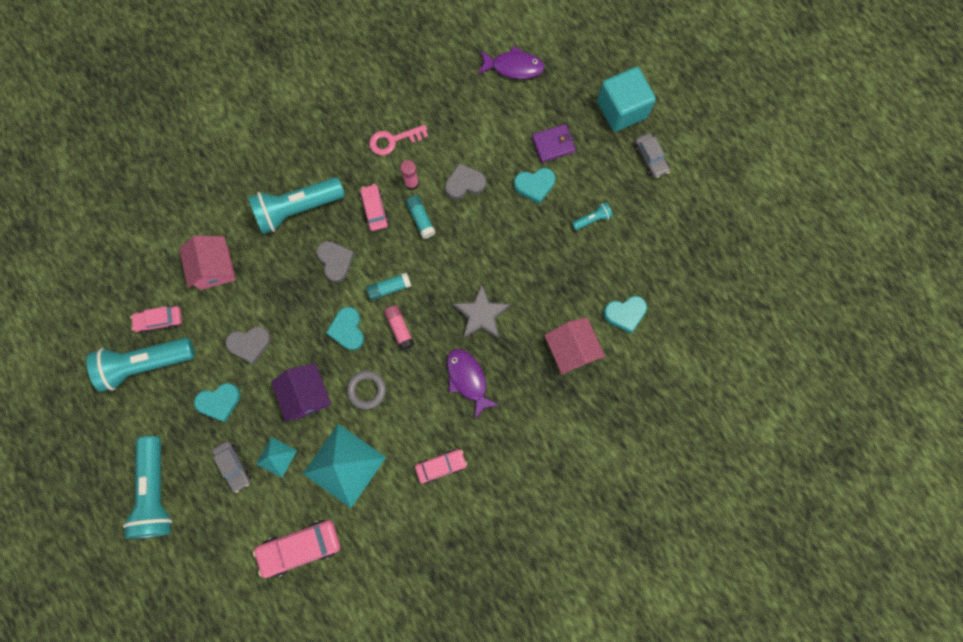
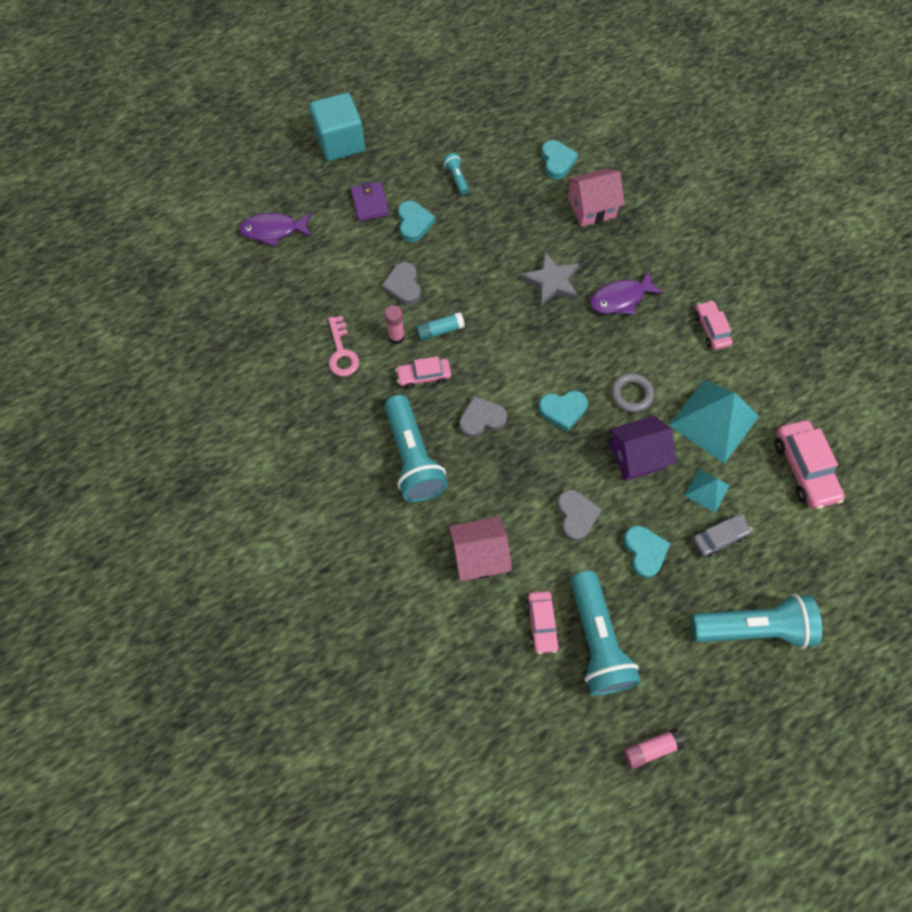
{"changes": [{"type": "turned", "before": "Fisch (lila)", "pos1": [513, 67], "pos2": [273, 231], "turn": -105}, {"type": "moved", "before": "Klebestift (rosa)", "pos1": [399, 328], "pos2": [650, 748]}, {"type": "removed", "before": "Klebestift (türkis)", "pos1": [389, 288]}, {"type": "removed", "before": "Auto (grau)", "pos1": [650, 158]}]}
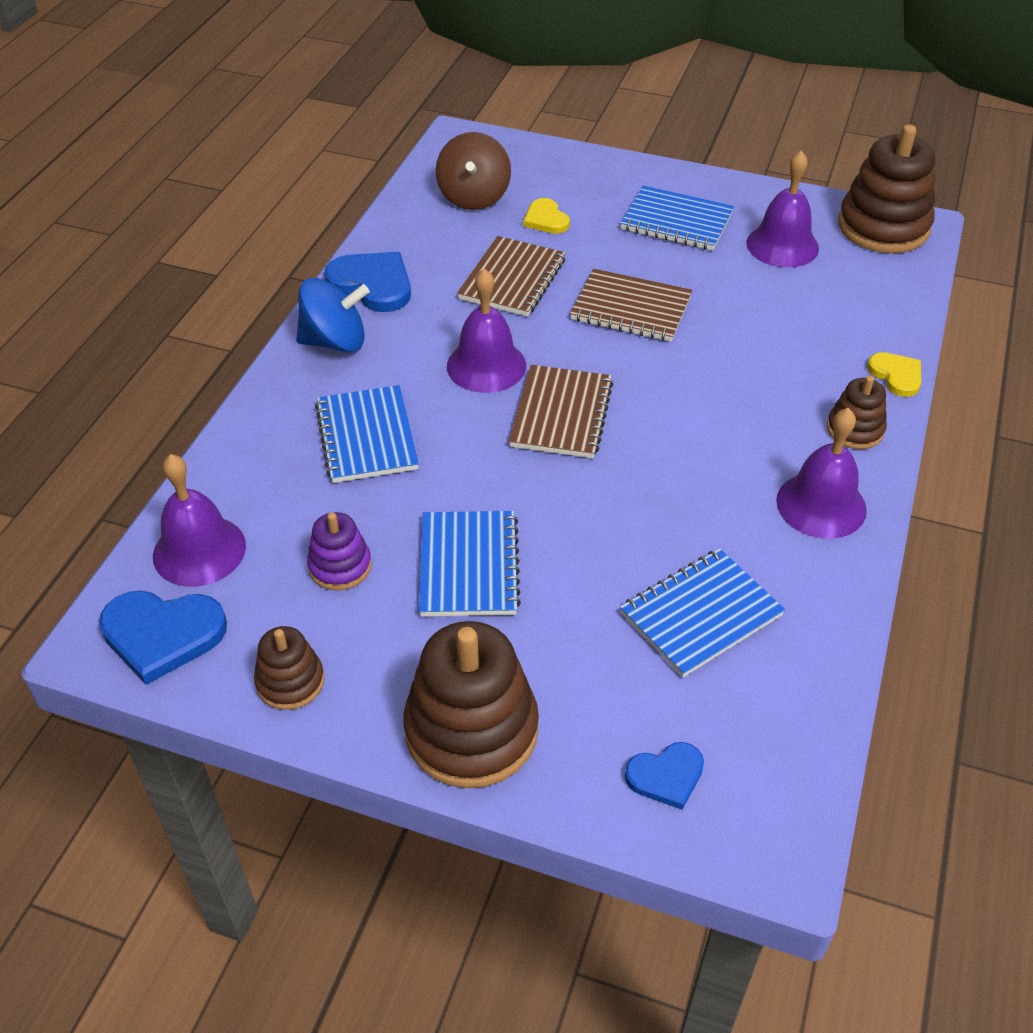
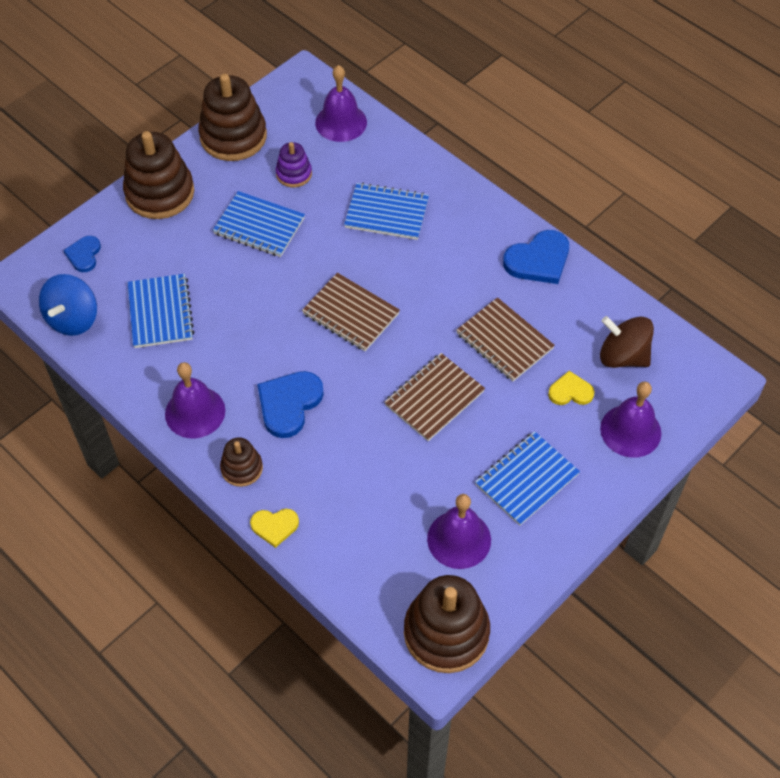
{"changes": [{"type": "moved", "before": "Kreisel (blau)", "pos1": [335, 342], "pos2": [73, 319]}, {"type": "resized", "before": "Stapelspielzeug (braun)", "pos1": [290, 681], "pos2": [233, 136], "scale": 1.9}, {"type": "moved", "before": "Herz (blau)", "pos1": [162, 635], "pos2": [289, 404]}, {"type": "moved", "before": "Glocke (lila)", "pos1": [486, 365], "pos2": [630, 430]}]}
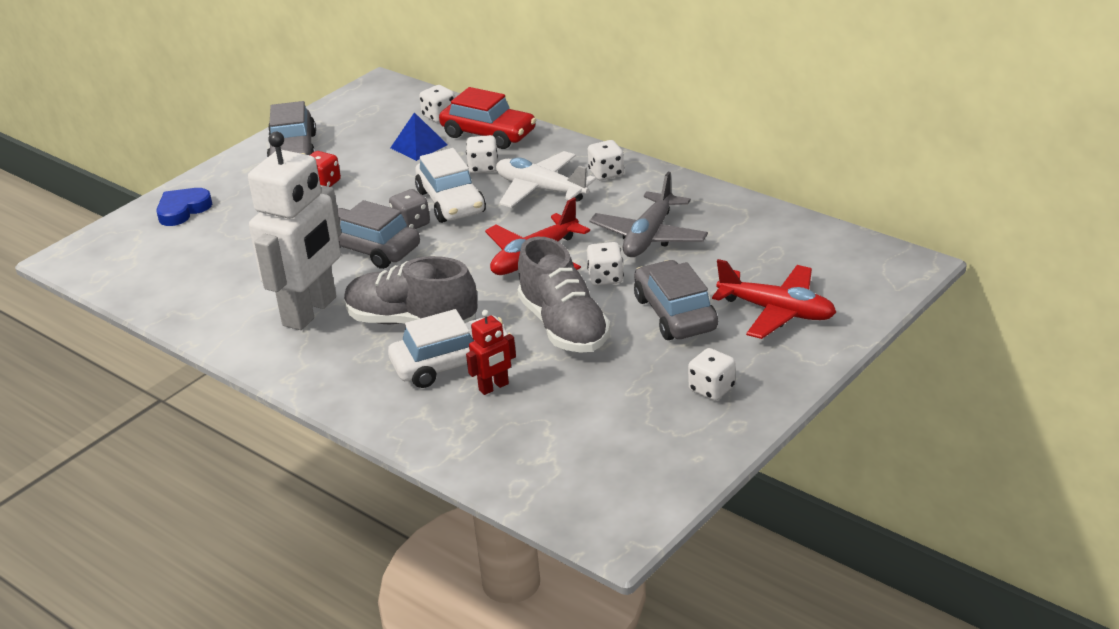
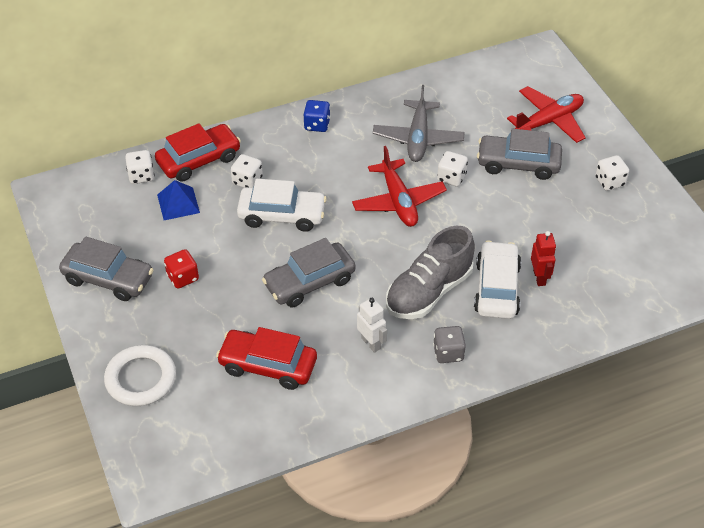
{"changes": [{"type": "replaced", "before": "Herz (blau)", "after": "Ring (weiß)", "pos1": [183, 210], "pos2": [141, 379]}, {"type": "added", "after": "Auto (rot)", "pos2": [268, 366]}, {"type": "recoloured", "before": "Spielwürfel (weiß)", "after": "Spielwürfel (blau)", "pos1": [606, 173], "pos2": [317, 125]}, {"type": "resized", "before": "Roboter (weiß)", "pos1": [310, 311], "pos2": [371, 343], "scale": 0.43}, {"type": "turned", "before": "Flugzeug (grau)", "pos1": [649, 237], "pos2": [418, 138], "turn": 45}, {"type": "moved", "before": "Spielwürfel (grau)", "pos1": [411, 224], "pos2": [448, 353]}, {"type": "removed", "before": "Flugzeug (weiß)", "pos1": [541, 189]}, {"type": "removed", "before": "Schuh (grau)", "pos1": [564, 327]}]}
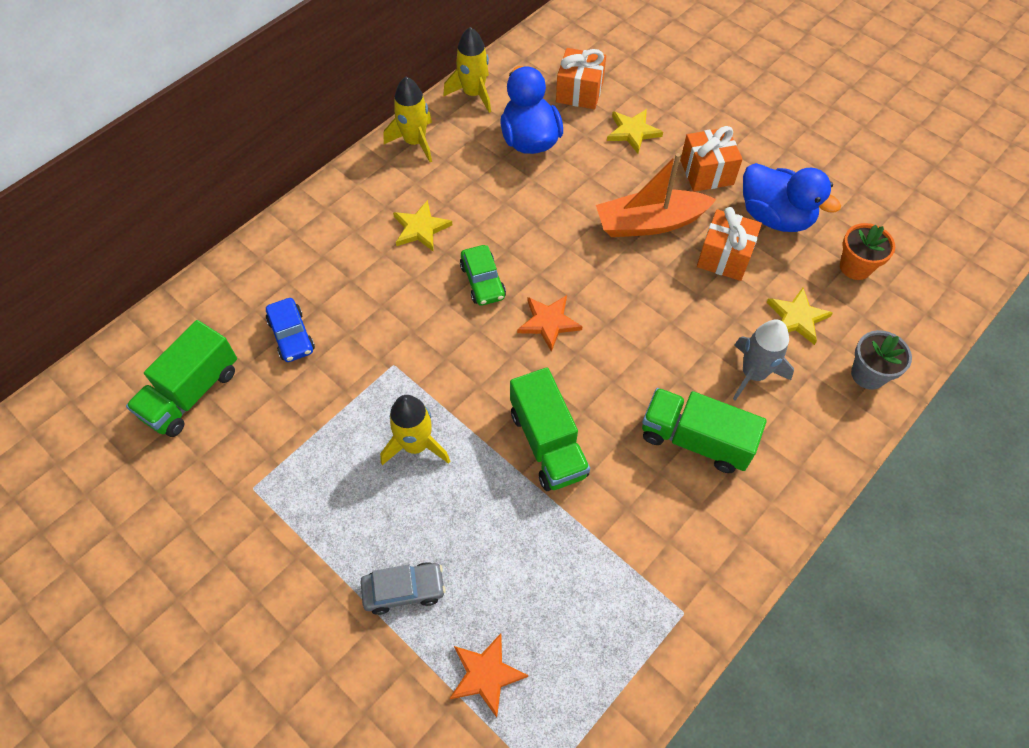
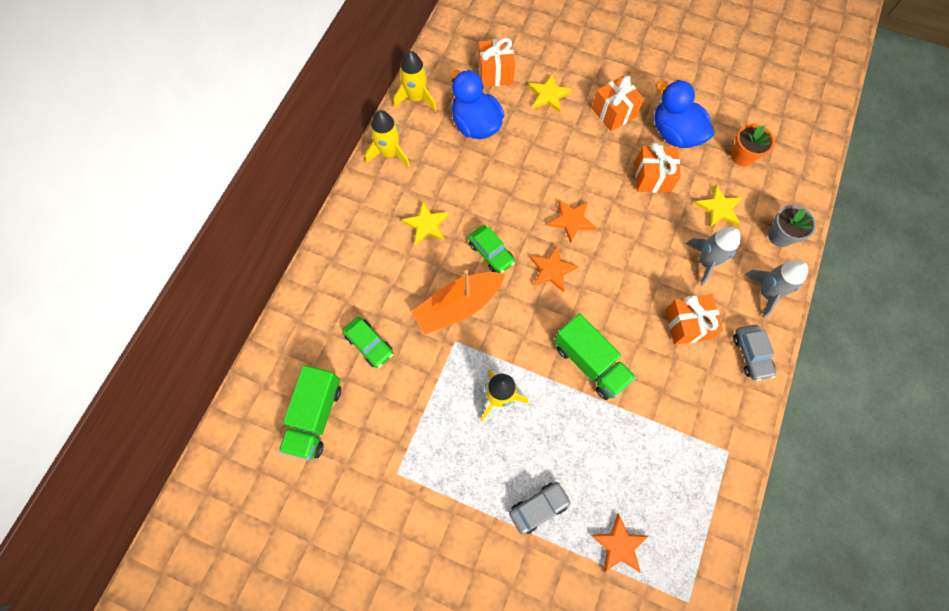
{"changes": [{"type": "recoloured", "before": "Auto (blau)", "after": "Auto (grün)", "pos1": [291, 335], "pos2": [369, 344]}, {"type": "moved", "before": "Boot (orange)", "pos1": [649, 223], "pos2": [458, 306]}, {"type": "added", "after": "Stern (orange)", "pos2": [571, 221]}, {"type": "turned", "before": "Ente (blau)", "pos1": [775, 217], "pos2": [674, 134], "turn": -150}, {"type": "replaced", "before": "Lastwagen (grün)", "after": "Geschenk (orange)", "pos1": [695, 440], "pos2": [687, 324]}, {"type": "added", "after": "Auto (grau)", "pos2": [751, 354]}, {"type": "added", "after": "Rakete (grau)", "pos2": [766, 292]}]}
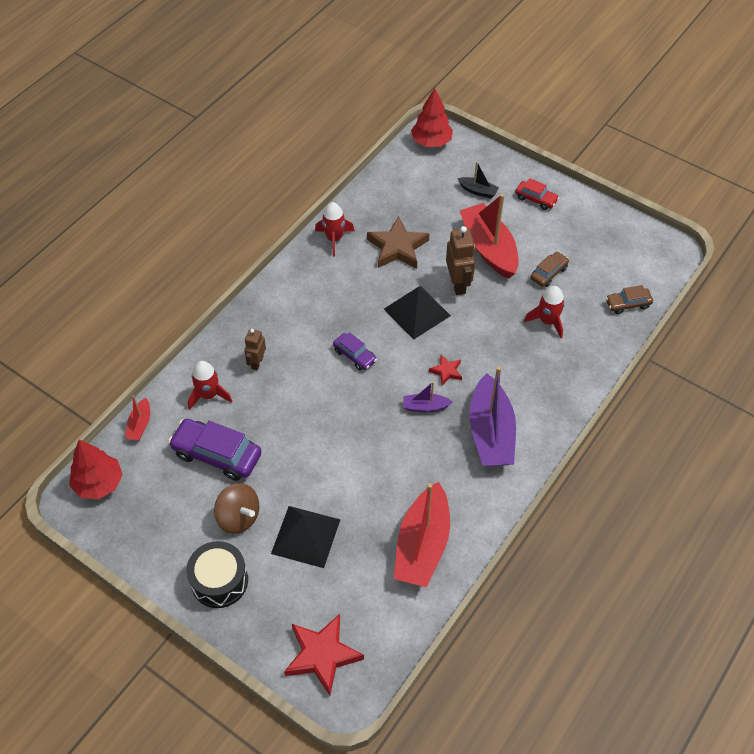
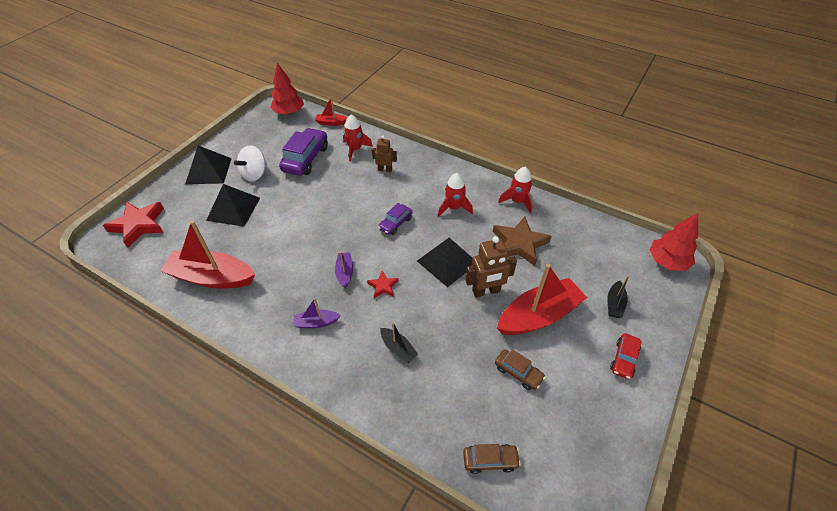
{"changes": [{"type": "replaced", "before": "Trommel (schwarz)", "after": "Pyramide (schwarz)", "pos1": [219, 581], "pos2": [208, 170]}, {"type": "recoloured", "before": "Kreisel (braun)", "after": "Kreisel (weiß)", "pos1": [238, 517], "pos2": [255, 174]}, {"type": "resized", "before": "Boot (lila)", "pos1": [491, 432], "pos2": [316, 322], "scale": 0.47}, {"type": "added", "after": "Boot (schwarz)", "pos2": [398, 348]}, {"type": "moved", "before": "Rakete (rot)", "pos1": [547, 321], "pos2": [454, 207]}, {"type": "turned", "before": "Auto (braun)", "pos1": [627, 304], "pos2": [490, 460], "turn": 105}]}
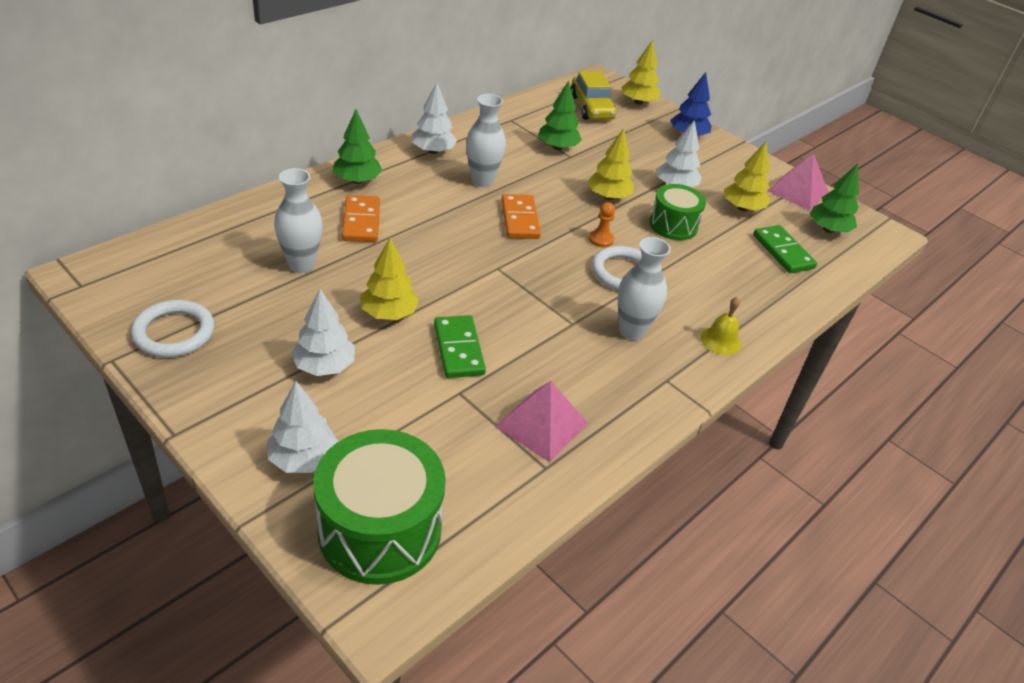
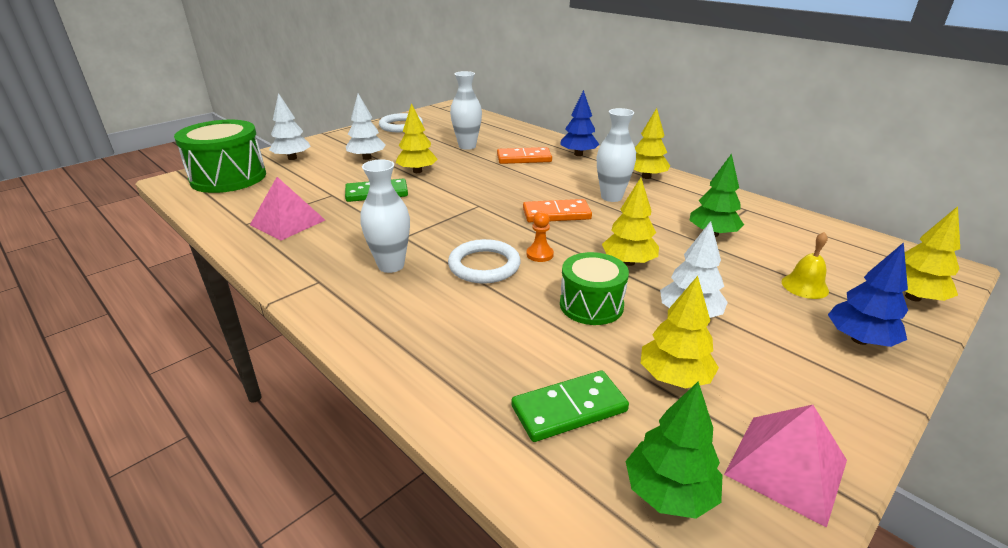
{"changes": [{"type": "recoloured", "before": "Baum (grün)", "after": "Baum (blau)", "pos1": [357, 180], "pos2": [578, 154]}, {"type": "recoloured", "before": "Baum (weiß)", "after": "Baum (gelb)", "pos1": [433, 151], "pos2": [646, 177]}, {"type": "moved", "before": "Glocke (gelb)", "pos1": [720, 341], "pos2": [804, 286]}, {"type": "removed", "before": "Auto (gelb)", "pos1": [591, 108]}]}
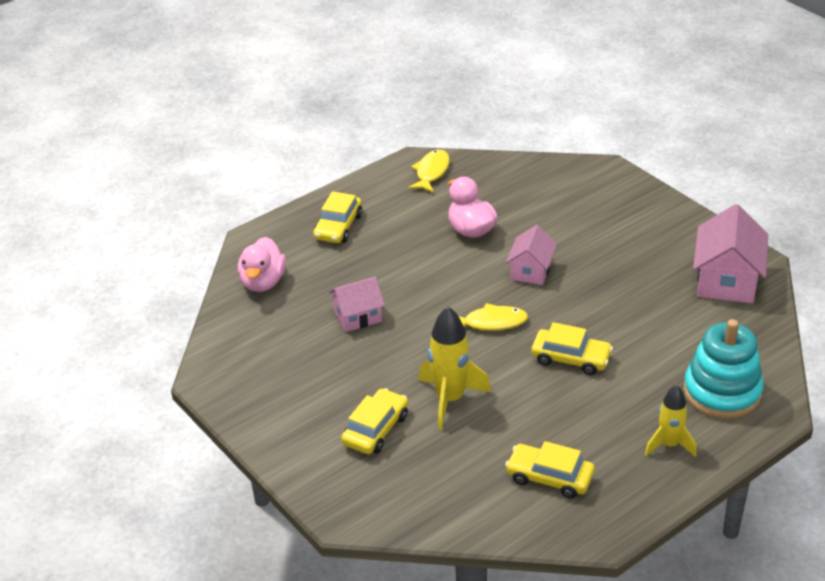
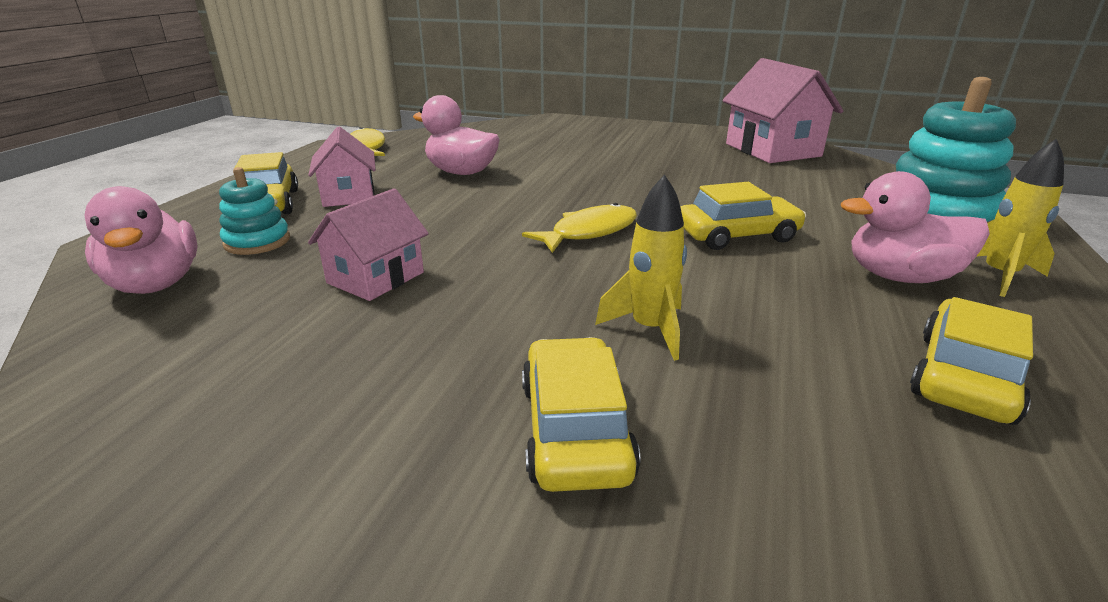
{"changes": [{"type": "added", "after": "Stapelspielzeug (türkis)", "pos2": [257, 242]}, {"type": "moved", "before": "Haus (rosa)", "pos1": [531, 271], "pos2": [348, 195]}, {"type": "resized", "before": "Rakete (gelb)", "pos1": [450, 399], "pos2": [649, 329], "scale": 0.65}, {"type": "added", "after": "Ente (rosa)", "pos2": [901, 277]}, {"type": "turned", "before": "Auto (gelb)", "pos1": [549, 477], "pos2": [964, 377], "turn": 135}]}
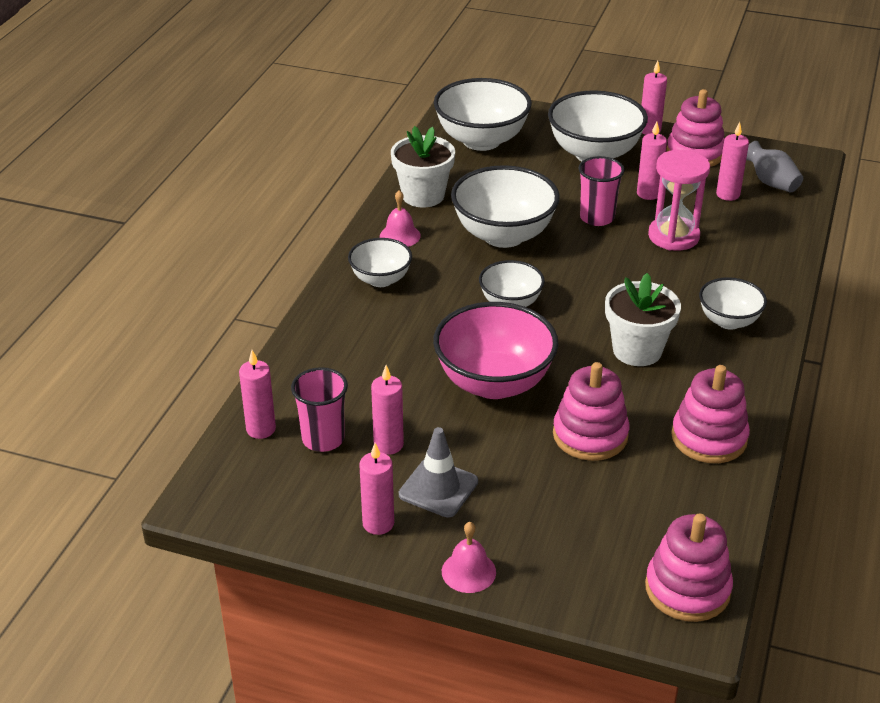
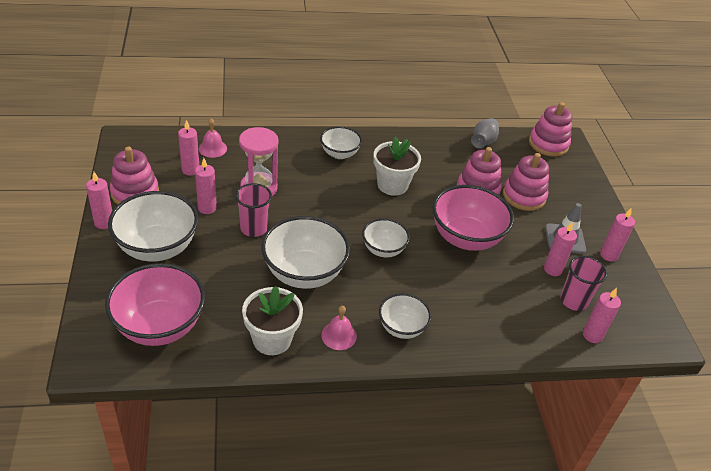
{"changes": [{"type": "recoloured", "before": "Schüssel (weiß)", "after": "Schüssel (rosa)", "pos1": [481, 140], "pos2": [159, 326]}, {"type": "moved", "before": "Glocke (rosa)", "pos1": [468, 571], "pos2": [212, 148]}, {"type": "moved", "before": "Vase (grau)", "pos1": [771, 183], "pos2": [483, 142]}, {"type": "moved", "before": "Stapelspielzeug (rosa)", "pos1": [709, 438], "pos2": [524, 196]}]}
